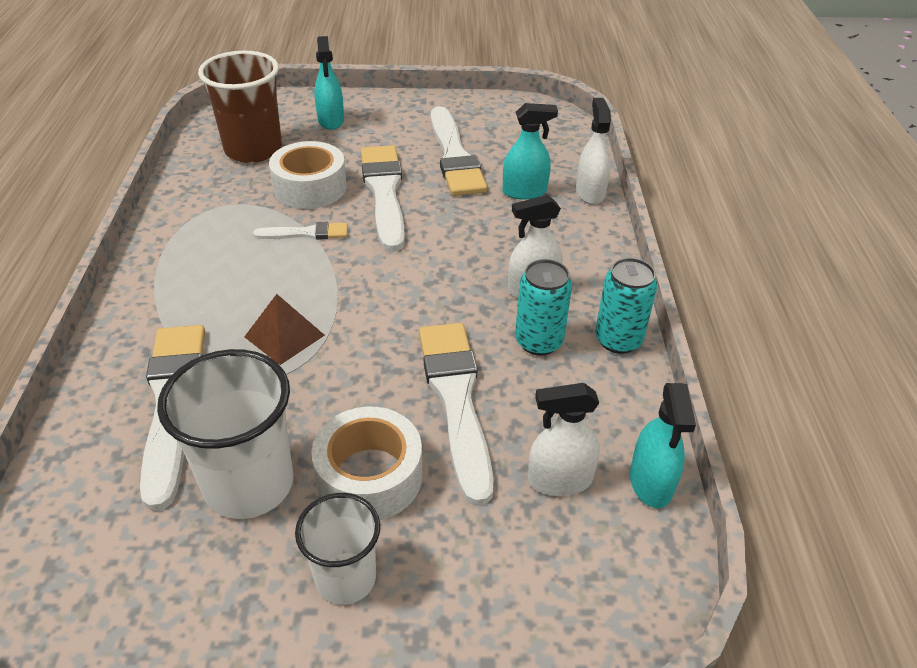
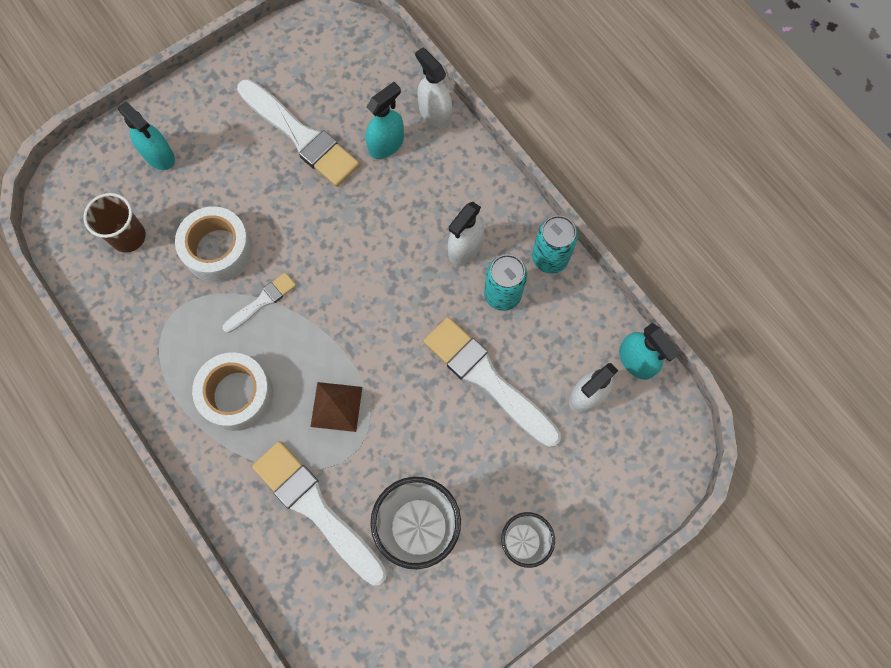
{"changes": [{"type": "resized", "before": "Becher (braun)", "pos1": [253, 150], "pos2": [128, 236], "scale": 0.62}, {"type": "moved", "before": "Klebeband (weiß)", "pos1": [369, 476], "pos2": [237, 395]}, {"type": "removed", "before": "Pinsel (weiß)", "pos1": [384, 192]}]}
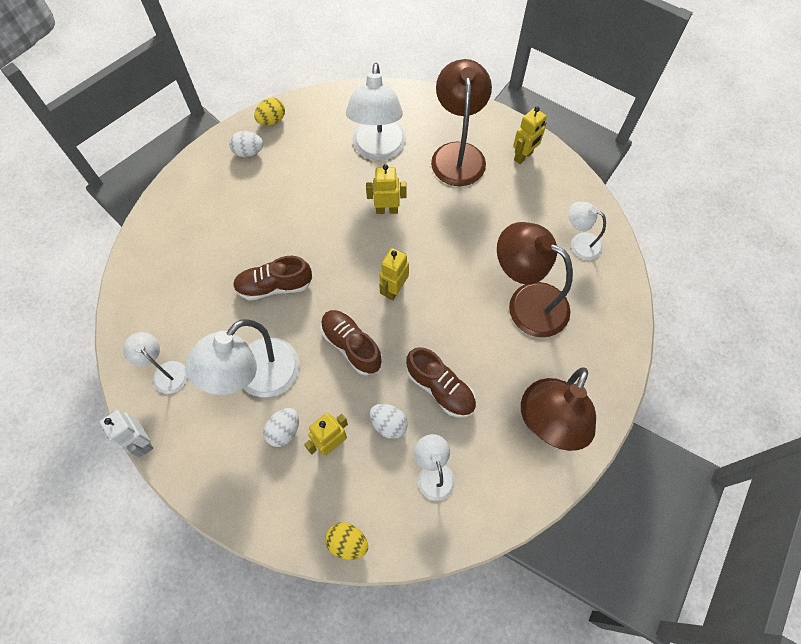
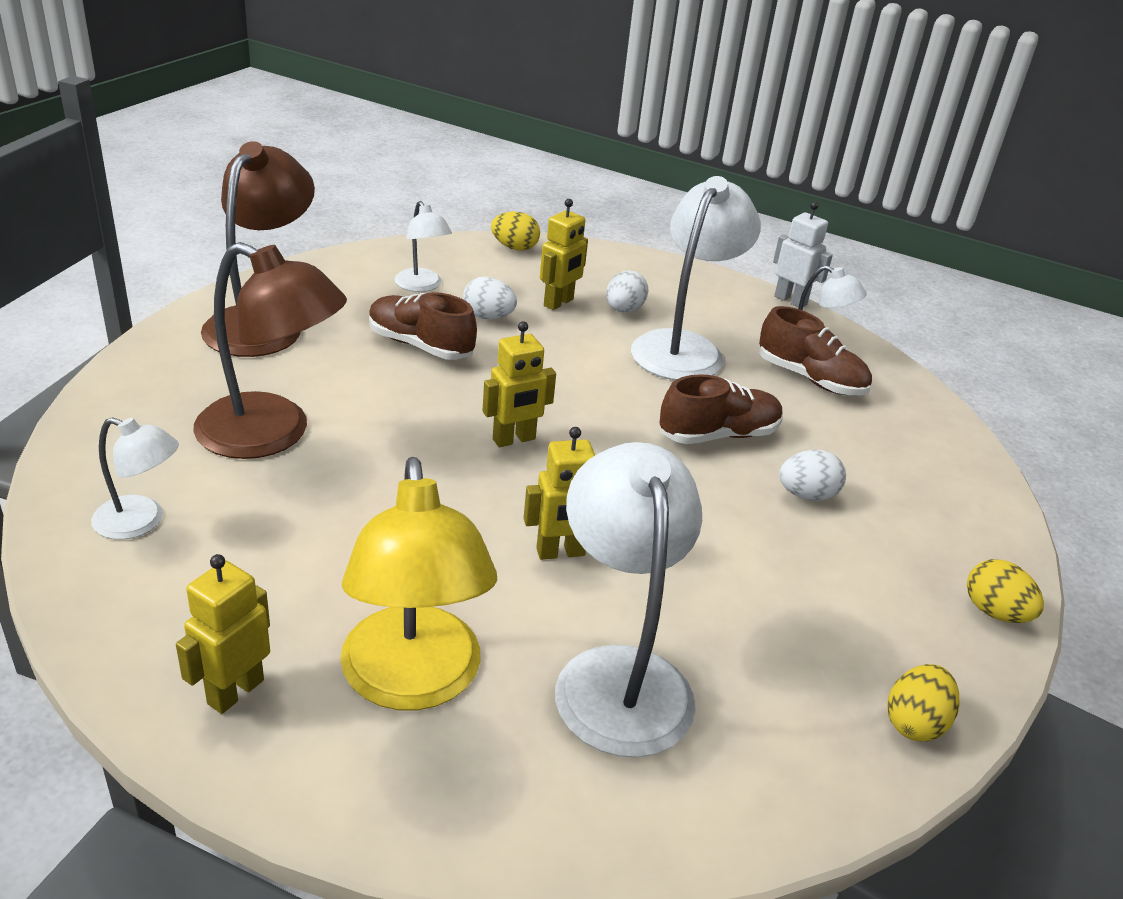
{"changes": [{"type": "recoloured", "before": "Lampe (braun)", "after": "Lampe (gelb)", "pos1": [458, 154], "pos2": [413, 682]}, {"type": "turned", "before": "Roboter (gelb)", "pos1": [394, 289], "pos2": [514, 440], "turn": 45}, {"type": "moved", "before": "Schuh (braun)", "pos1": [351, 346], "pos2": [810, 379]}, {"type": "moved", "before": "Ei (weiß)", "pos1": [248, 152], "pos2": [806, 495]}, {"type": "added", "after": "Ei (gelb)", "pos2": [994, 612]}]}
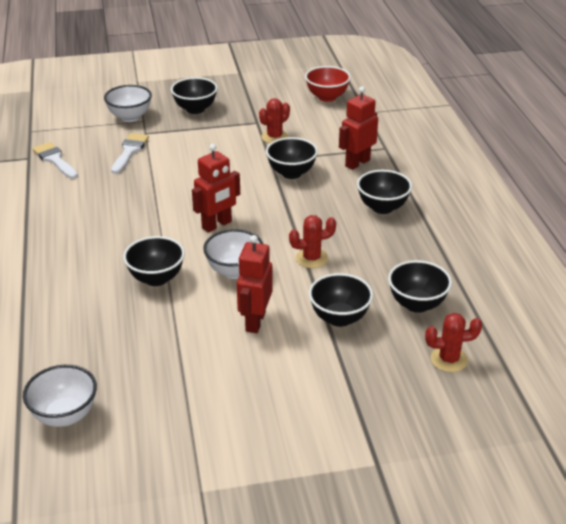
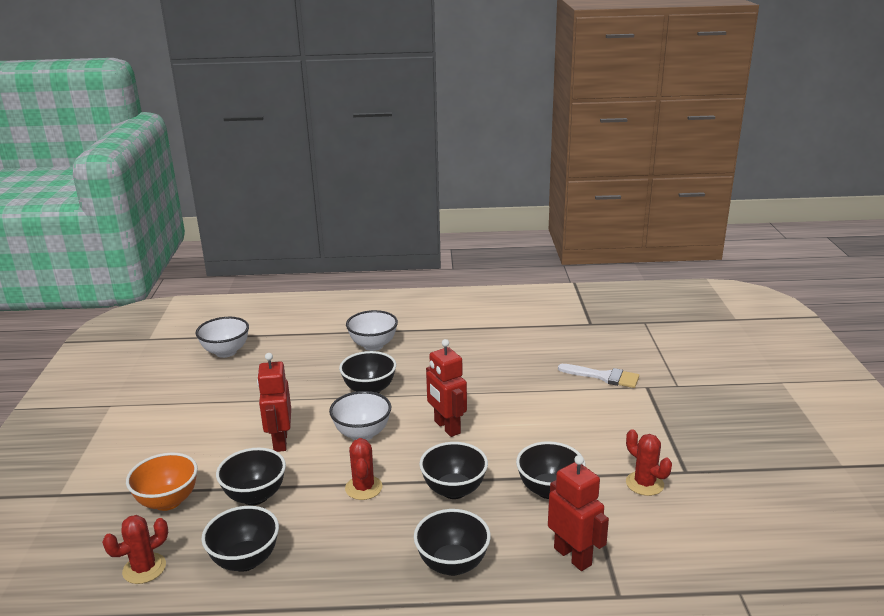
{"changes": [{"type": "turned", "before": "Kaktus (rot)", "pos1": [449, 359], "pos2": [144, 568], "turn": 45}, {"type": "added", "after": "Schüssel (orange)", "pos2": [168, 501]}, {"type": "turned", "before": "Roboter (rot)", "pos1": [255, 321], "pos2": [280, 441], "turn": -120}, {"type": "moved", "before": "Schüssel (weiß)", "pos1": [130, 117], "pos2": [373, 345]}, {"type": "moved", "before": "Schüssel (schwarz)", "pos1": [195, 109], "pos2": [454, 490]}, {"type": "removed", "before": "Pinsel (weiß)", "pos1": [55, 160]}, {"type": "removed", "before": "Schüssel (rot)", "pos1": [327, 97]}]}
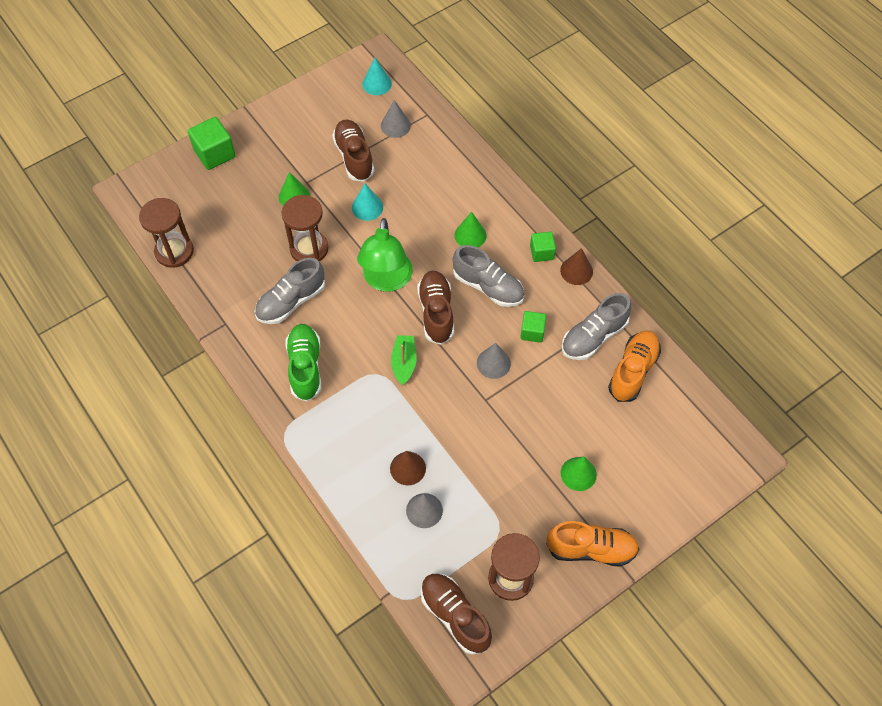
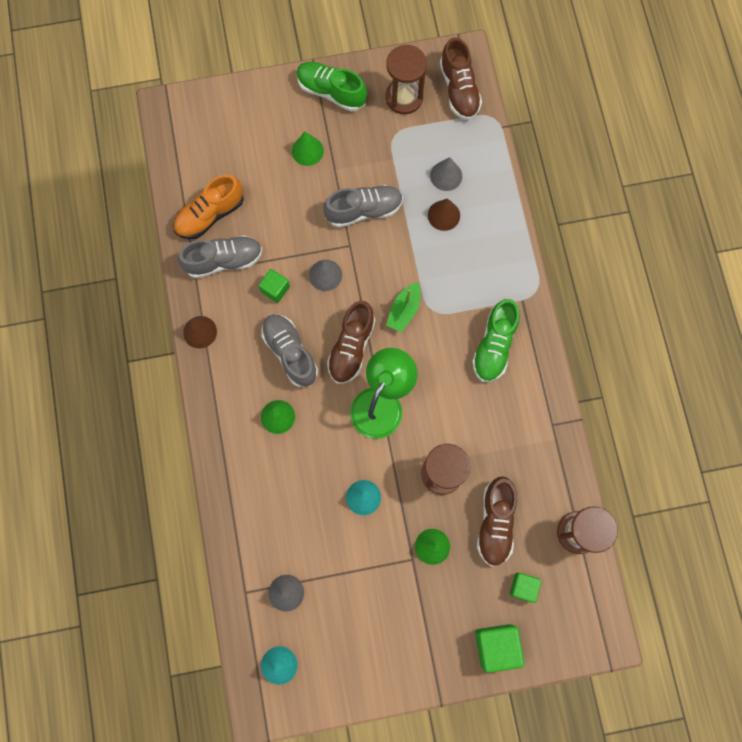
{"changes": [{"type": "recoloured", "before": "Schuh (orange)", "after": "Schuh (grün)", "pos1": [591, 549], "pos2": [331, 92]}, {"type": "moved", "before": "Schuh (grau)", "pos1": [291, 301], "pos2": [364, 210]}, {"type": "moved", "before": "Schuh (braun)", "pos1": [354, 157], "pos2": [495, 523]}, {"type": "moved", "before": "Kubus (grün)", "pos1": [541, 252], "pos2": [523, 587]}]}
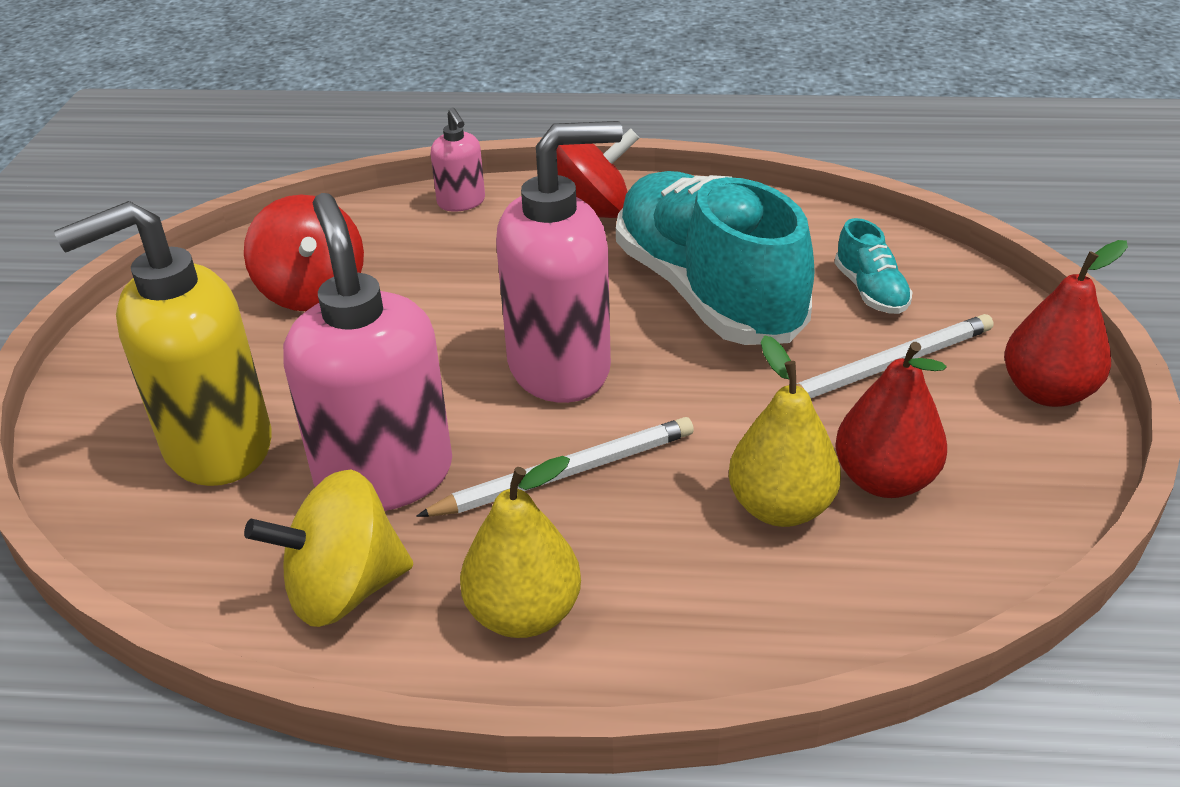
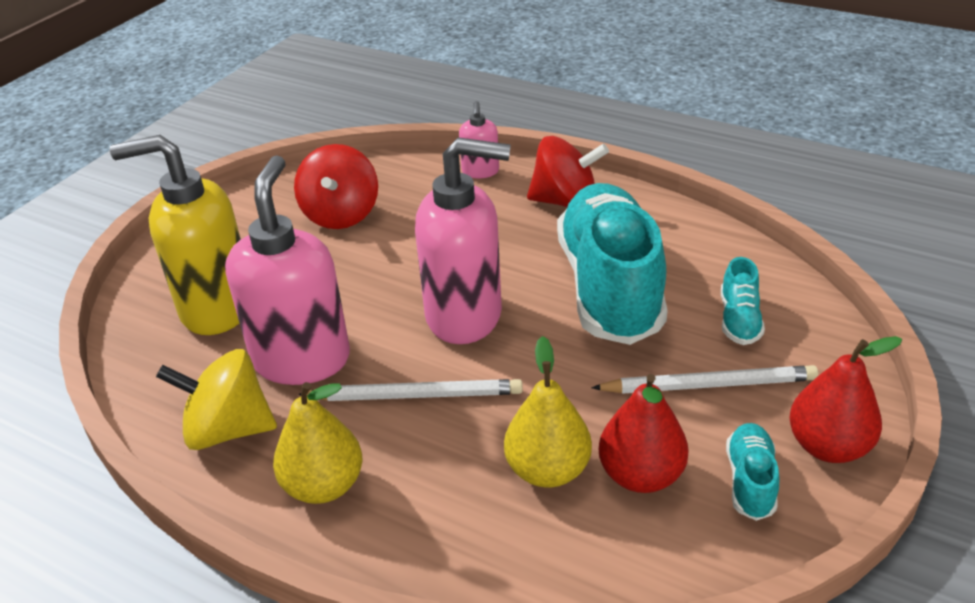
{"changes": [{"type": "added", "after": "Schuh (türkis)", "pos2": [750, 481]}]}
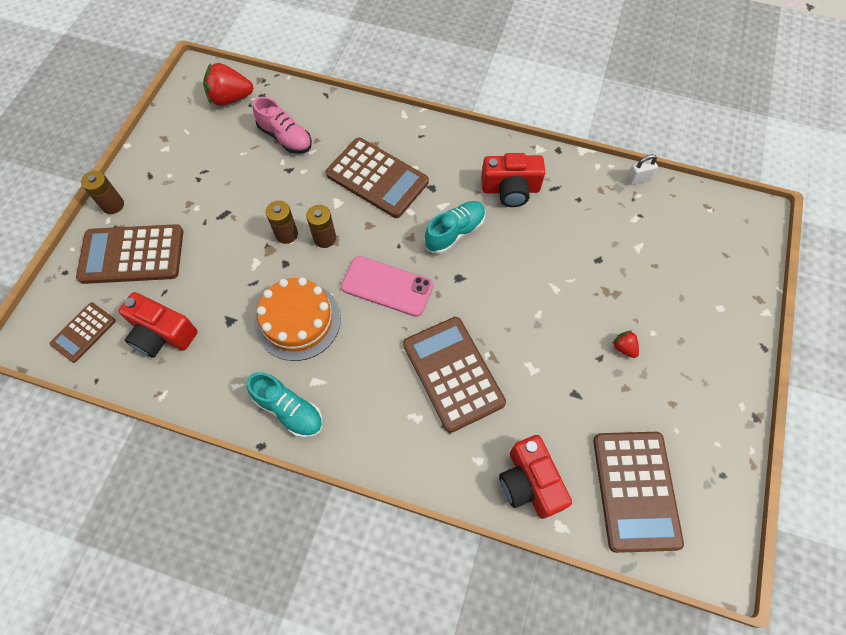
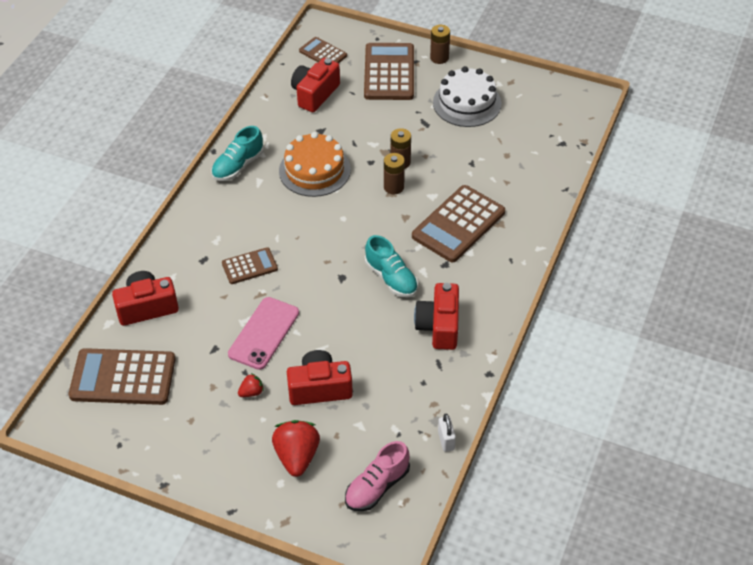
{"changes": [{"type": "resized", "before": "Taschenrechner (braun)", "pos1": [453, 373], "pos2": [249, 266], "scale": 0.55}, {"type": "moved", "before": "Handy (rosa)", "pos1": [387, 286], "pos2": [264, 333]}, {"type": "moved", "before": "Erdbeere (rot)", "pos1": [230, 98], "pos2": [297, 456]}, {"type": "added", "after": "Kamera (rot)", "pos2": [319, 388]}, {"type": "moved", "before": "Schuh (rosa)", "pos1": [285, 137], "pos2": [377, 486]}, {"type": "added", "after": "Kuchen (weiß)", "pos2": [467, 103]}]}
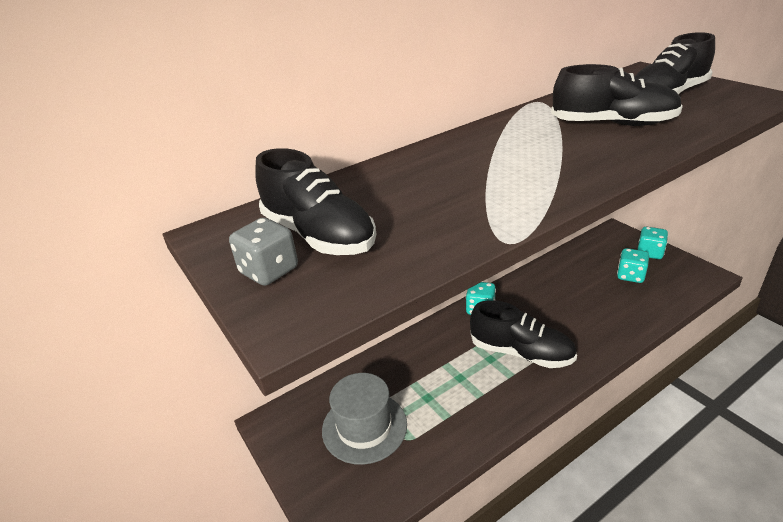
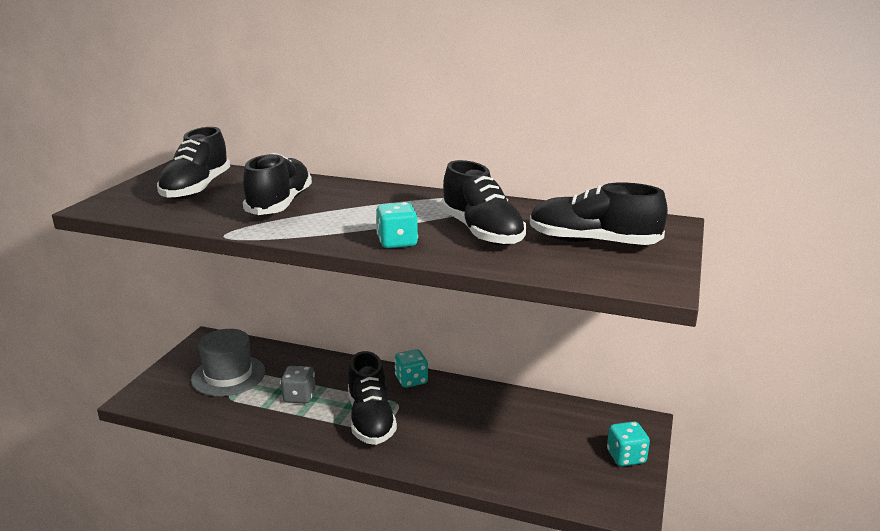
{"changes": [{"type": "added", "after": "Schuh (schwarz)", "pos2": [280, 204]}, {"type": "moved", "before": "Spielwürfel (grau)", "pos1": [269, 271], "pos2": [299, 397]}, {"type": "moved", "before": "Spielwürfel (türkis)", "pos1": [630, 276], "pos2": [397, 242]}]}
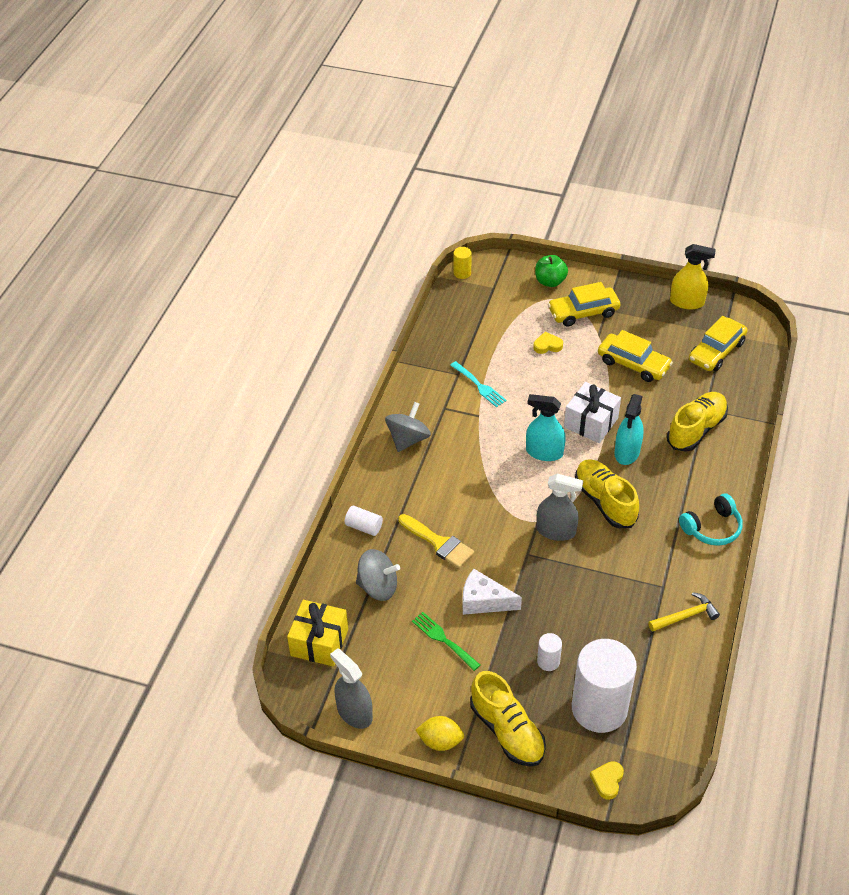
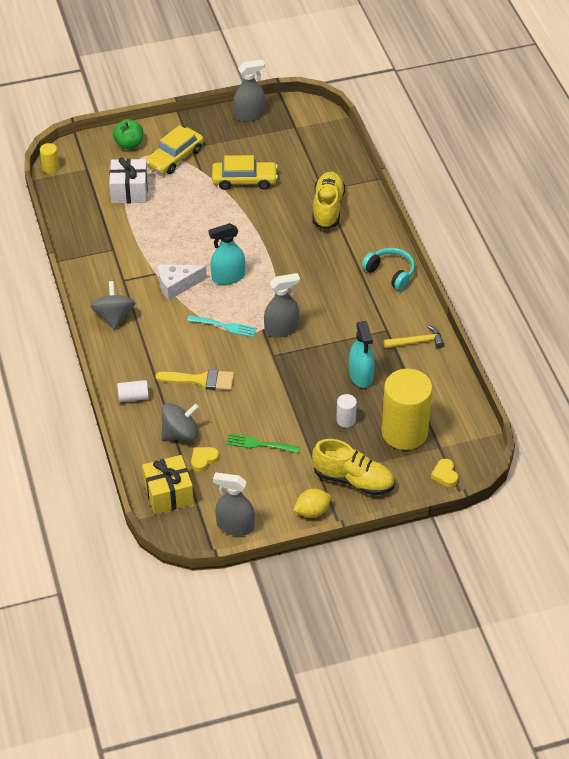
{"changes": [{"type": "moved", "before": "Geschenk (weiß)", "pos1": [591, 423], "pos2": [129, 191]}, {"type": "moved", "before": "Käse (weiß)", "pos1": [484, 601], "pos2": [177, 285]}, {"type": "moved", "before": "Gabel (türkis)", "pos1": [479, 386], "pos2": [225, 326]}, {"type": "moved", "before": "Herz (gelb)", "pos1": [547, 345], "pos2": [203, 460]}, {"type": "recoloured", "before": "Sprühflasche (gelb)", "after": "Sprühflasche (grau)", "pos1": [687, 302], "pos2": [249, 115]}, {"type": "moved", "before": "Sprühflasche (türkis)", "pos1": [627, 452], "pos2": [361, 375]}, {"type": "turned", "before": "Kopfhörer (türkis)", "pos1": [712, 528], "pos2": [390, 273], "turn": -75}, {"type": "recoloured", "before": "Vollzylinder (weiß)", "after": "Vollzylinder (gelb)", "pos1": [599, 708], "pos2": [404, 432]}, {"type": "turned", "before": "Hammer (gelb)", "pos1": [685, 616], "pos2": [417, 342], "turn": 45}, {"type": "removed", "before": "Schuh (gelb)", "pos1": [605, 501]}, {"type": "removed", "before": "Auto (gelb)", "pos1": [716, 351]}]}
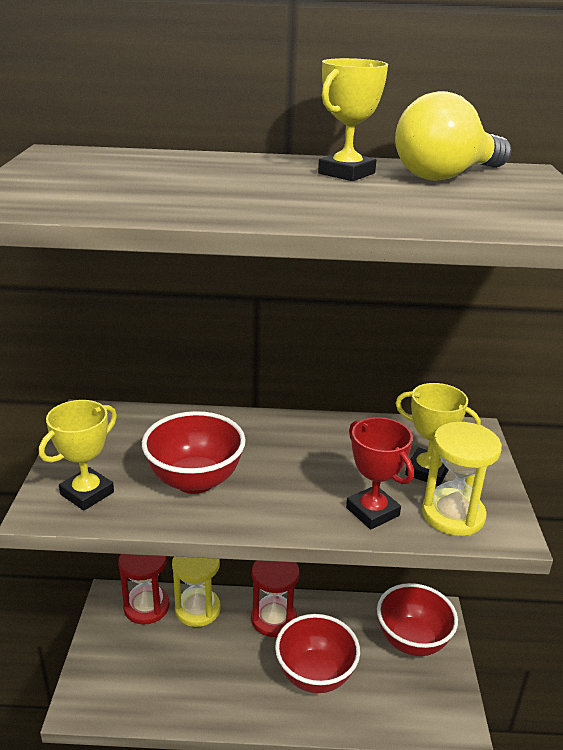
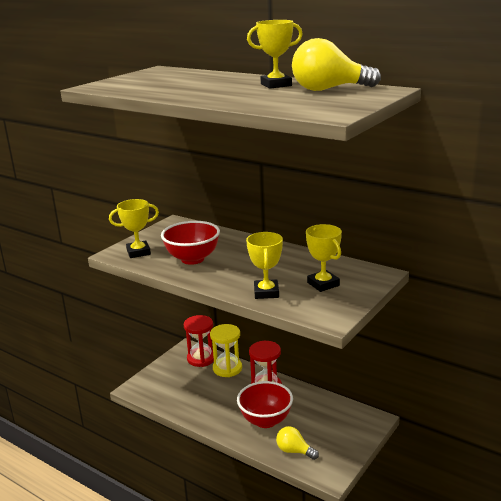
{"changes": [{"type": "recoloured", "before": "Pokal (rot)", "after": "Pokal (gelb)", "pos1": [372, 512], "pos2": [266, 292]}, {"type": "added", "after": "Glühbirne (gelb)", "pos2": [294, 451]}, {"type": "removed", "before": "Schüssel (rot)", "pos1": [412, 641]}, {"type": "removed", "before": "Sanduhr (gelb)", "pos1": [453, 515]}]}
